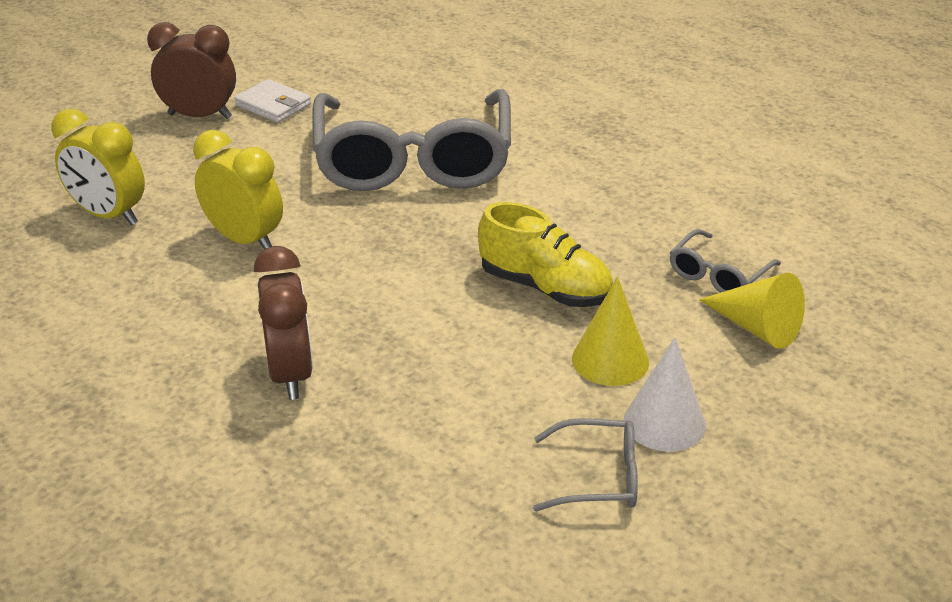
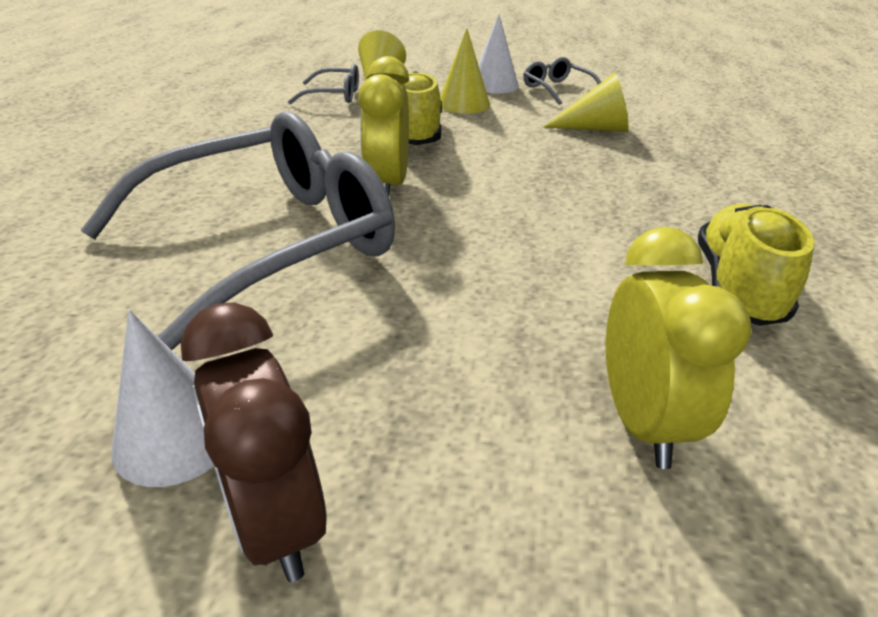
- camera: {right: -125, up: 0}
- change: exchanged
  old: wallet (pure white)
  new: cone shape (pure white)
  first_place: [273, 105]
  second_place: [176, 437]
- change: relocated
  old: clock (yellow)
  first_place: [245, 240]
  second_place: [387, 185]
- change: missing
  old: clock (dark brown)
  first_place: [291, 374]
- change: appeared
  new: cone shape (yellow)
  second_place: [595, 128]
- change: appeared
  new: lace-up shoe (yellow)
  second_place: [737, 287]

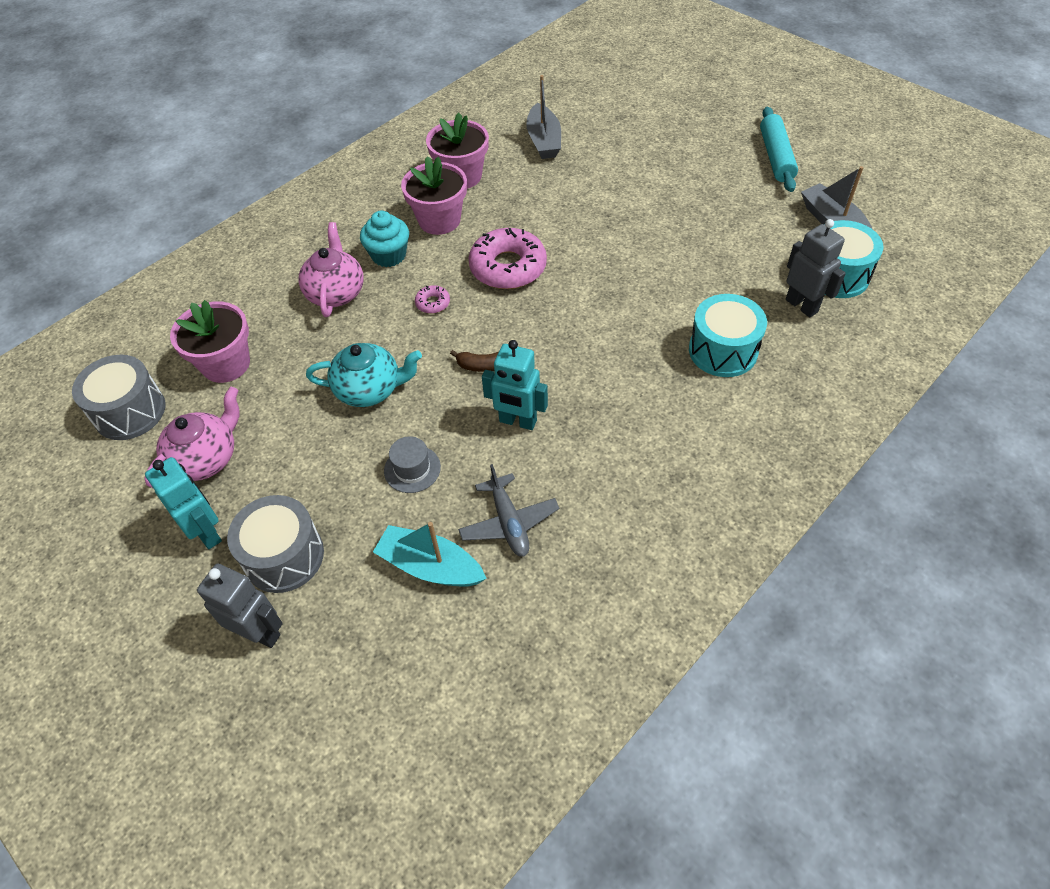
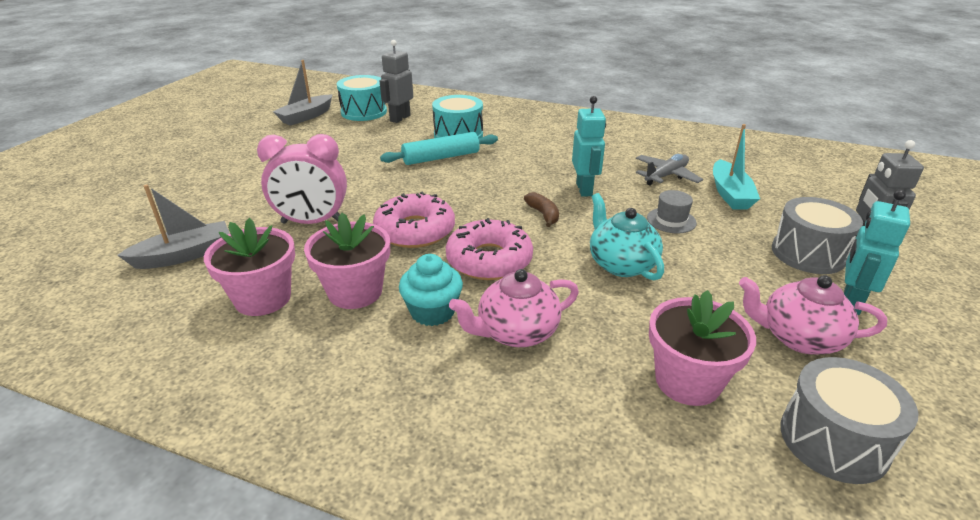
- camera: {right: -115, up: -20}
- change: relocated
  old: rolling pin (aqua)
  first_place: [775, 157]
  second_place: [441, 157]
- change: size
  old: donut (pink)
  first_place: [433, 303]
  second_place: [489, 260]
  factor: 2.27
- change: appeared
  new: clock (pink)
  second_place: [312, 222]

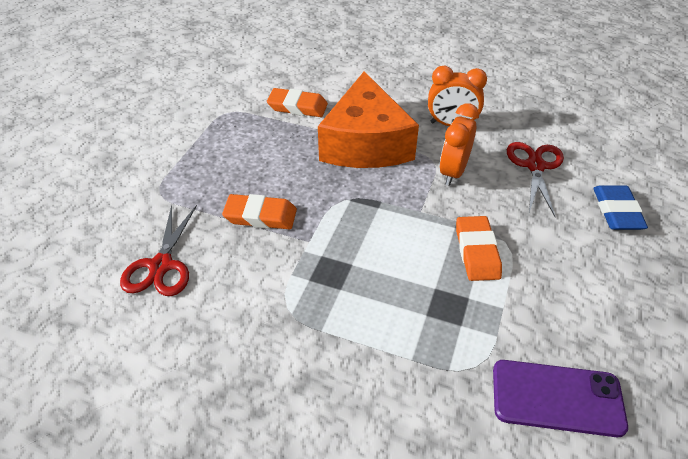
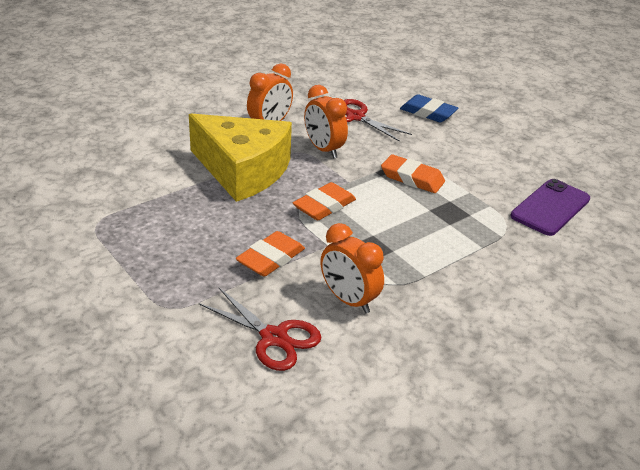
- camera: {right: -60, up: -10}
- change: colour
  old: cheese (bright orange)
  new: cheese (yellow)
  first_place: [365, 143]
  second_place: [243, 170]
- change: relocated
  old: gum eraser (bright orange)
  first_place: [297, 107]
  second_place: [324, 206]
- change: appeared
  new: clock (bright orange)
  second_place: [348, 300]

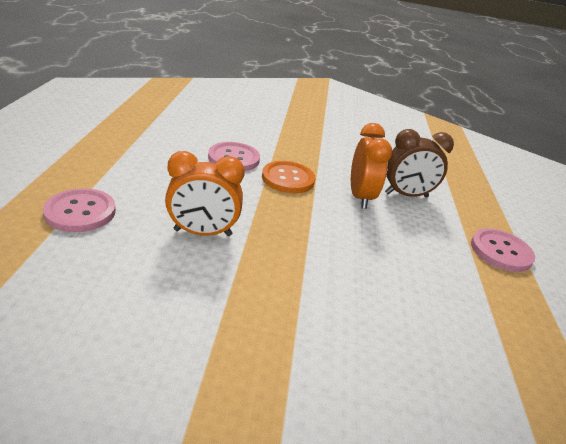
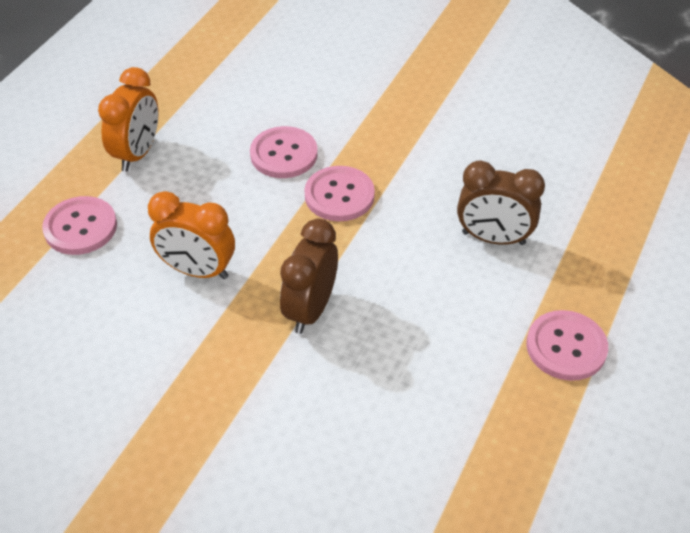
- camera: {right: 25, up: 15}
- change: relocated
  old: clock (bright orange)
  first_place: [360, 197]
  second_place: [137, 153]
- change: colour
  old: button (bright orange)
  new: button (pink)
  first_place: [288, 179]
  second_place: [339, 195]
- change: appeared
  new: clock (dark brown)
  second_place: [310, 309]

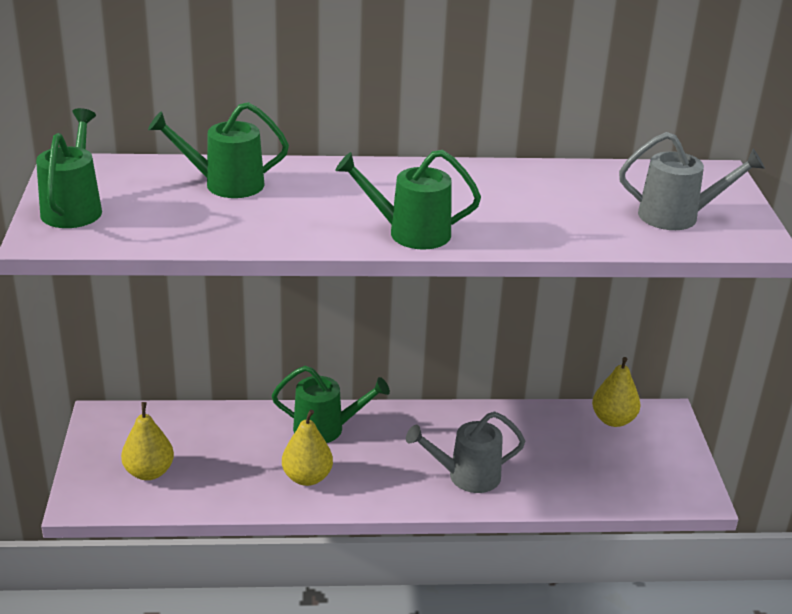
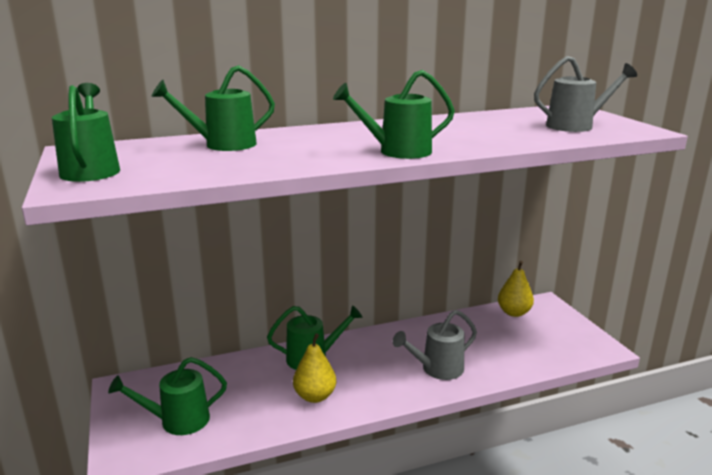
- camera: {right: -15, up: -10}
- change: exchanged
  old: pear (yellow)
  new: sprinkling can (green)
  first_place: [149, 472]
  second_place: [177, 421]

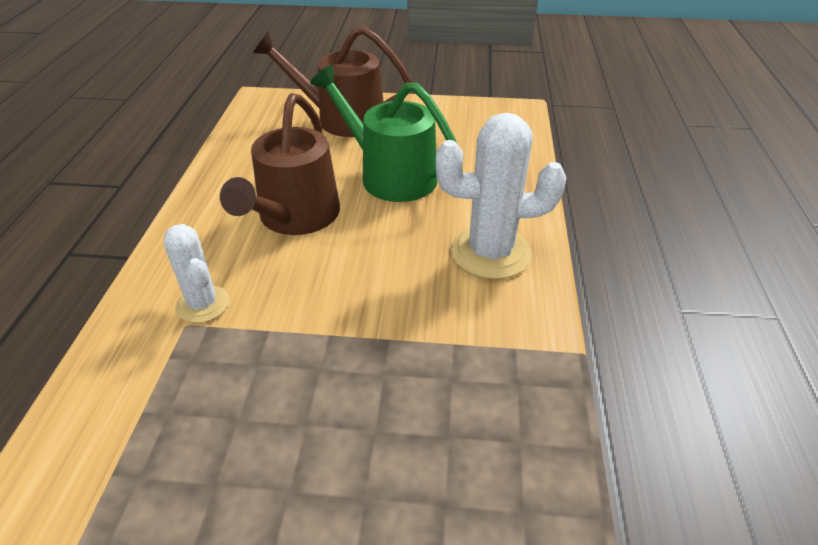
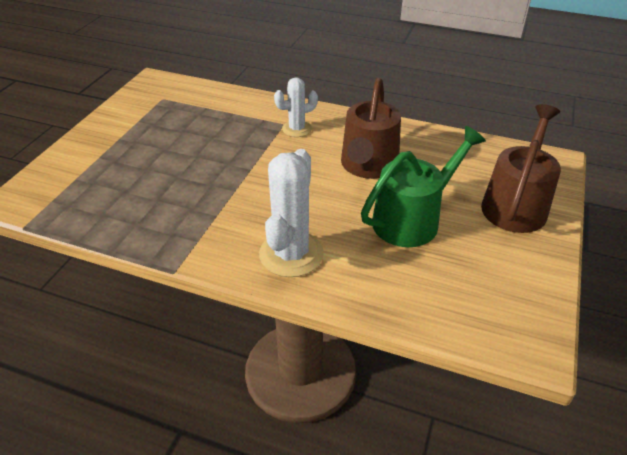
- camera: {right: 105, up: 0}
- change: spun
  old: sprinkling can (dark brown)
  first_place: [295, 217]
  second_place: [368, 166]
  degrees: -105

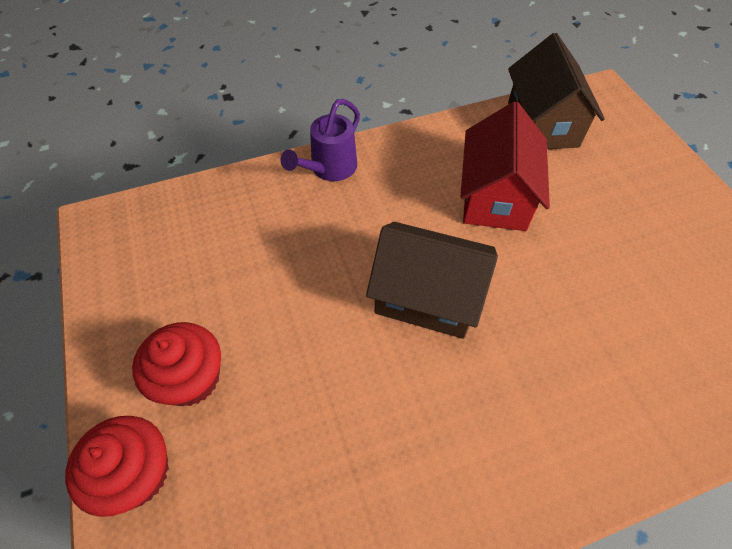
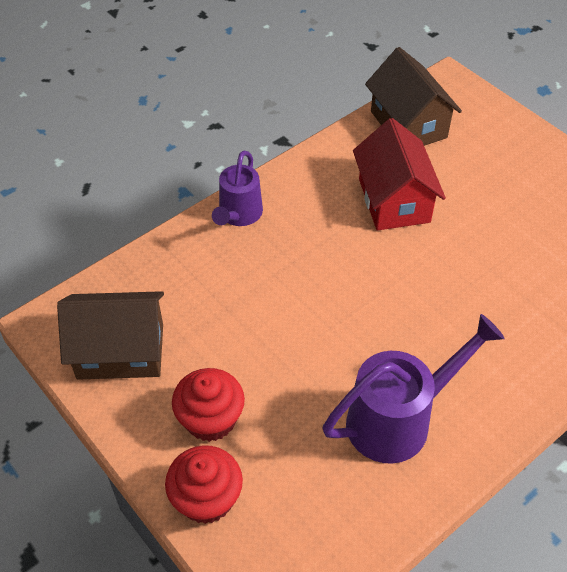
- camera: {right: -20, up: -5}
- change: relocated
  old: house (dark brown)
  first_place: [427, 296]
  second_place: [120, 351]
- change: appeared
  new: sprinkling can (purple)
  second_place: [399, 418]

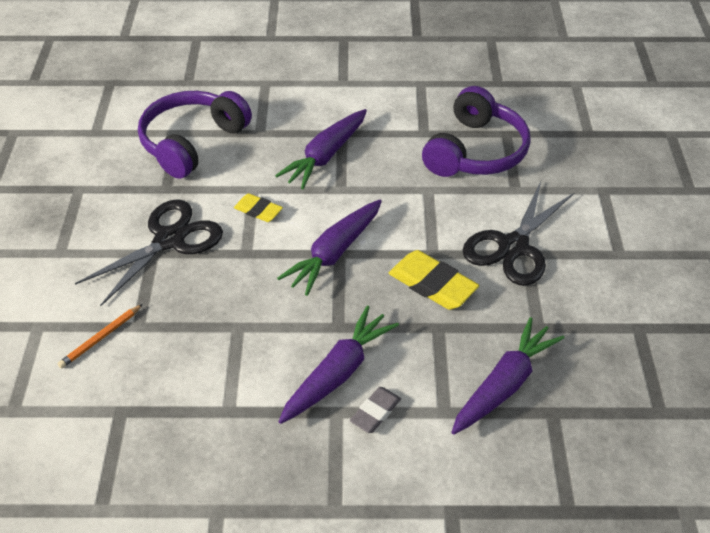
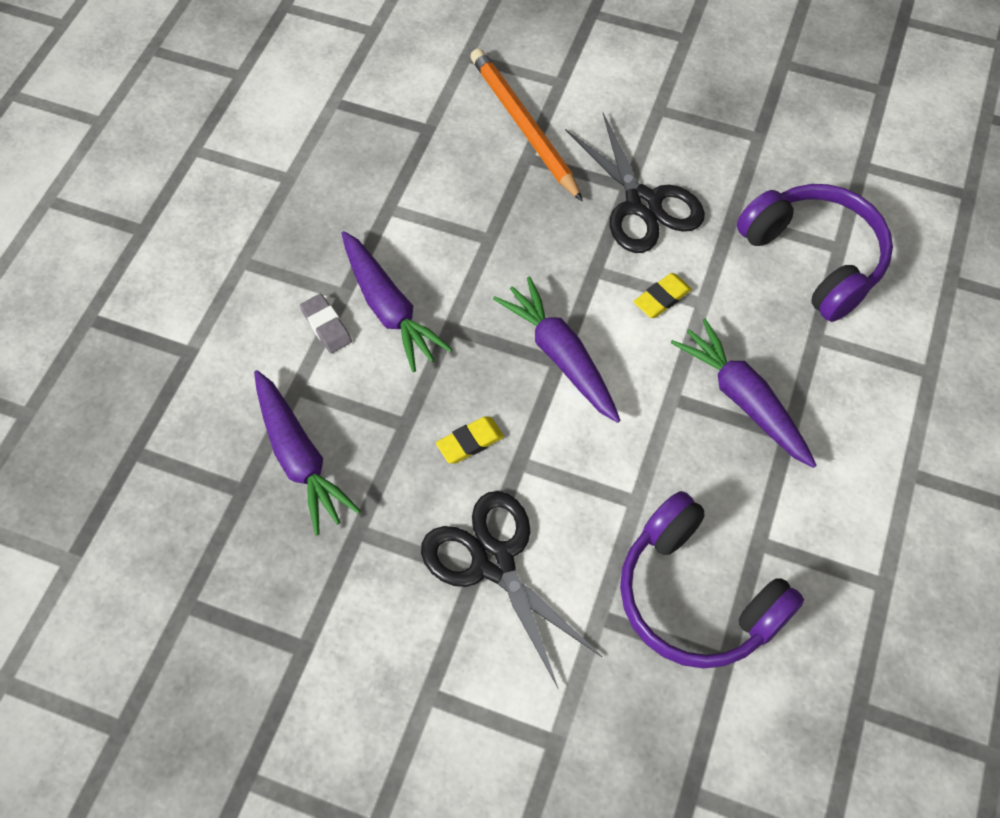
- camera: {right: 110, up: 15}
- change: size
  old: gum eraser (yellow)
  first_place: [432, 284]
  second_place: [470, 442]
  factor: 0.59
- change: size
  old: wooden pencil (bright orange)
  first_place: [101, 338]
  second_place: [524, 126]
  factor: 2.01

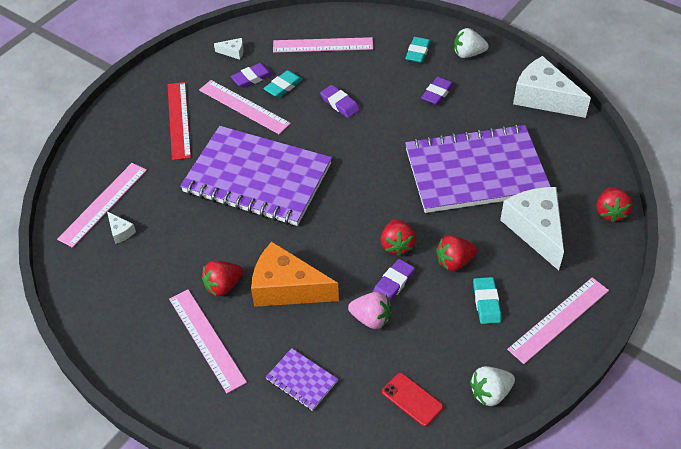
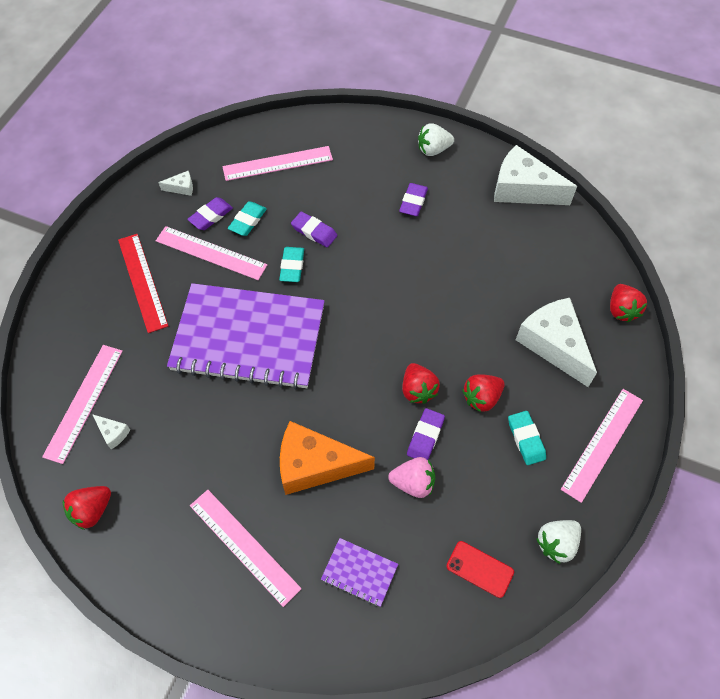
- camera: {right: -15, up: 10}
- change: relocated
  old: gum eraser (aqua)
  first_place: [417, 52]
  second_place: [292, 266]
- change: missing
  old: exercise book (purple)
  first_place: [475, 171]
- change: relocated
  old: toy strawberry (scarlet)
  first_place: [223, 286]
  second_place: [92, 511]

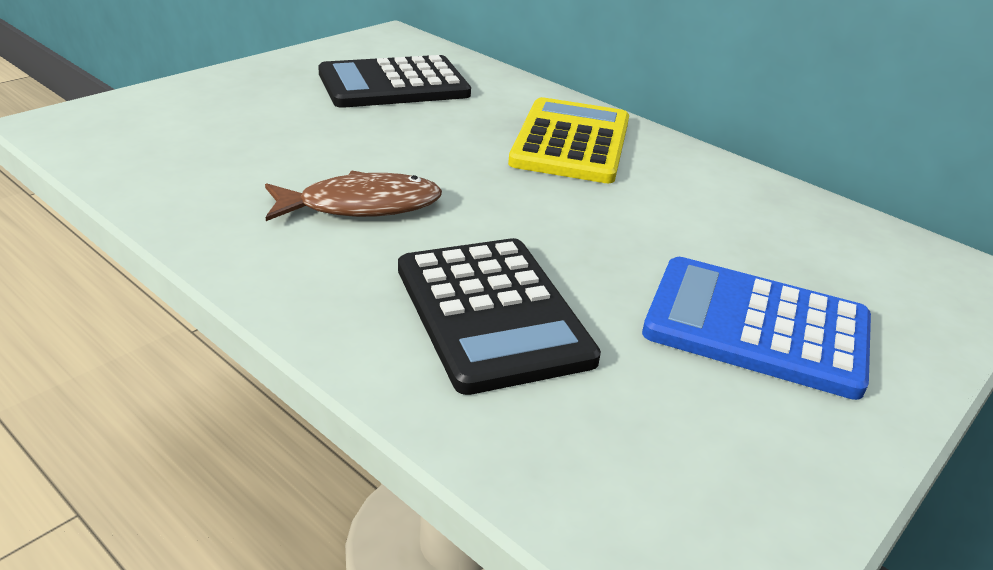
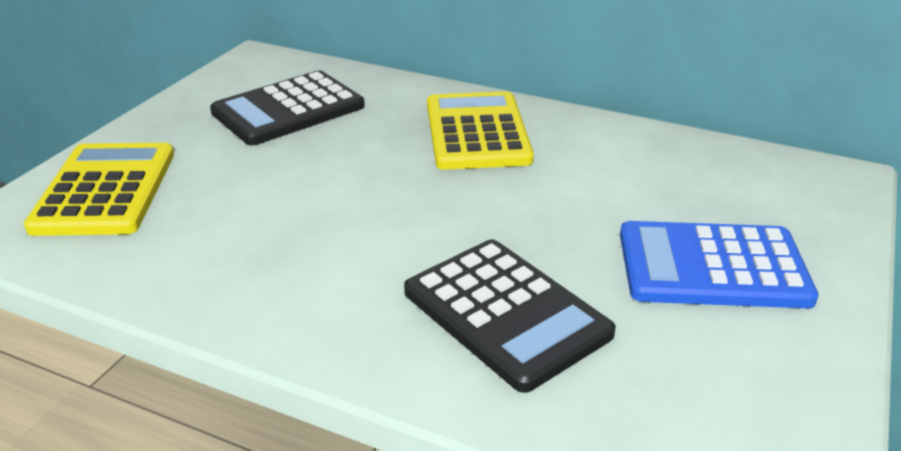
- camera: {right: -15, up: 0}
- change: missing
  old: fish figure (dark brown)
  first_place: [361, 206]
- change: appeared
  new: calculator (yellow)
  second_place: [105, 190]

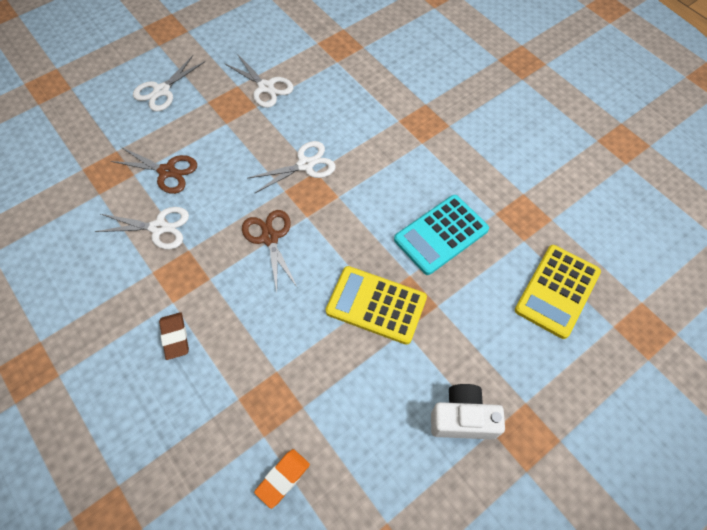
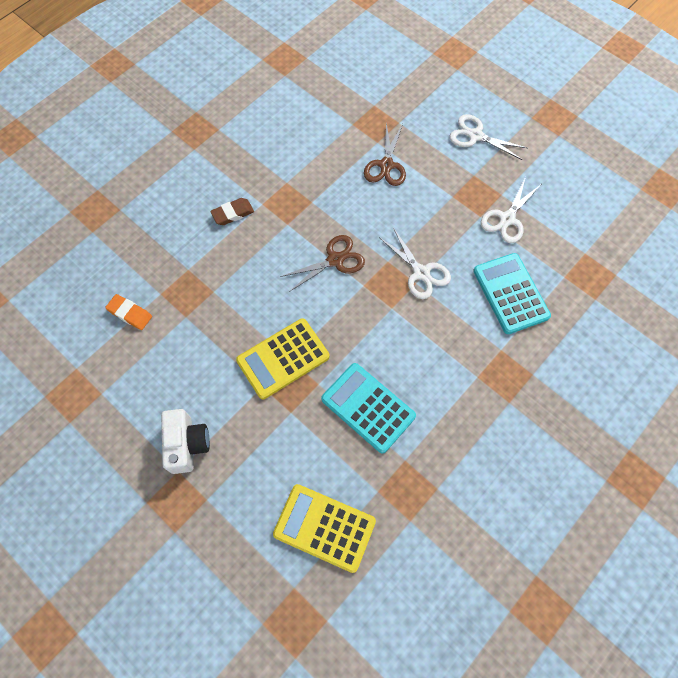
- camera: {right: 80, up: 5}
- change: missing
  old: shears (pure white)
  first_place: [158, 228]
- change: spun
  old: calculator (yellow)
  first_place: [376, 305]
  second_place: [283, 359]
  degrees: -135
- change: appeared
  new: calculator (aqua)
  second_place: [510, 293]

